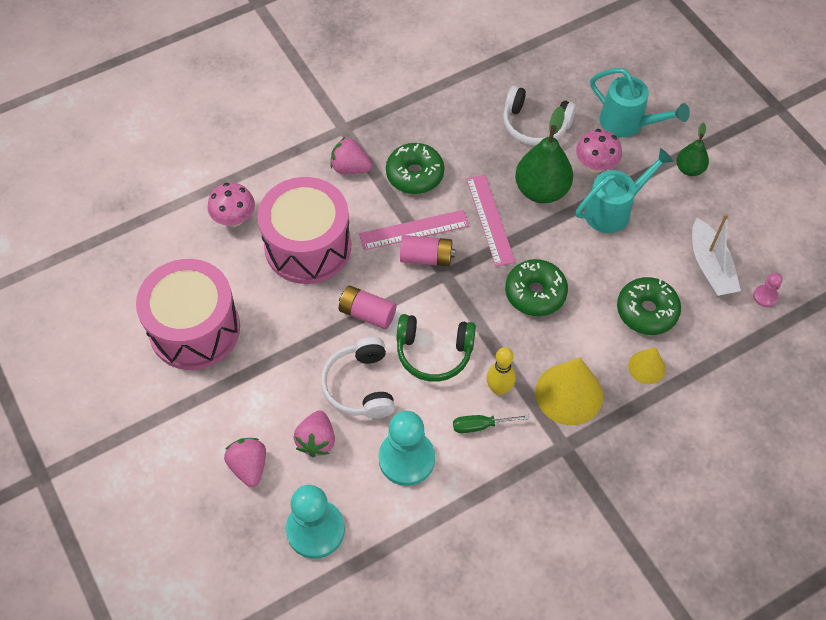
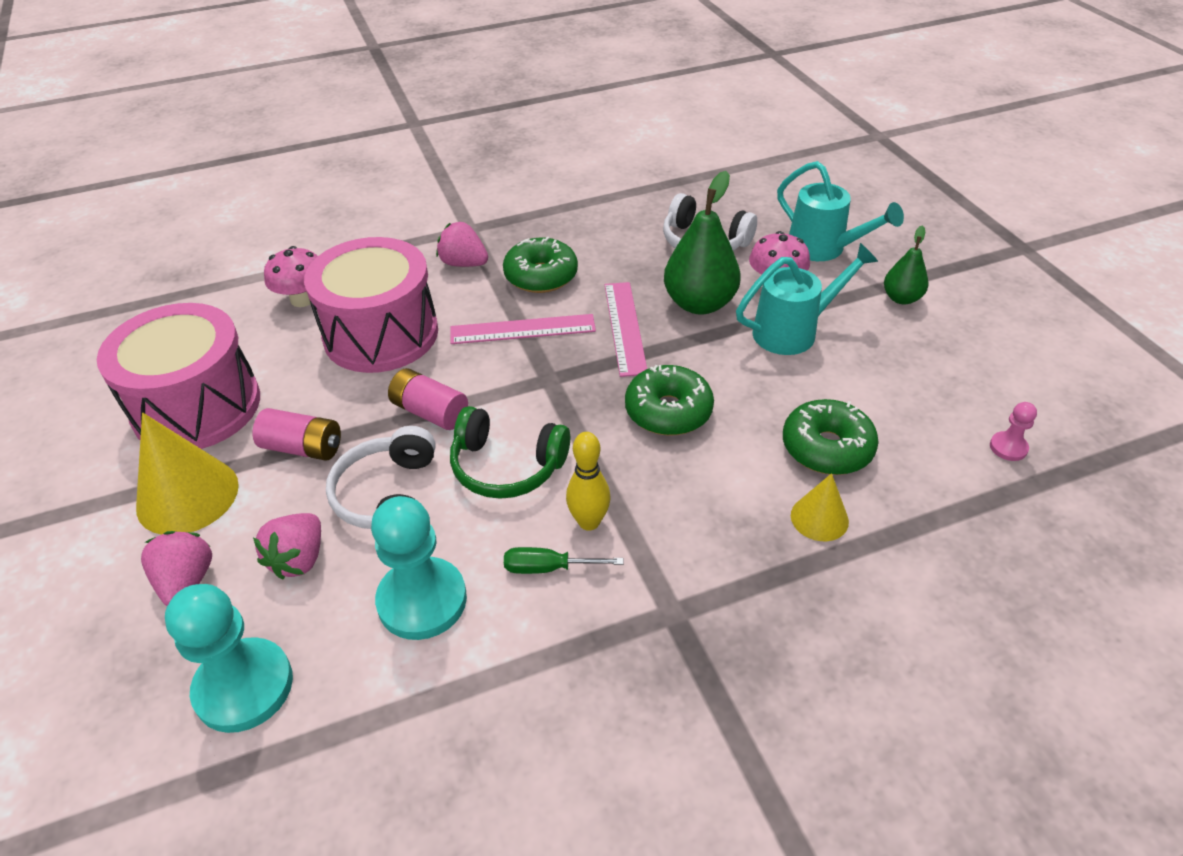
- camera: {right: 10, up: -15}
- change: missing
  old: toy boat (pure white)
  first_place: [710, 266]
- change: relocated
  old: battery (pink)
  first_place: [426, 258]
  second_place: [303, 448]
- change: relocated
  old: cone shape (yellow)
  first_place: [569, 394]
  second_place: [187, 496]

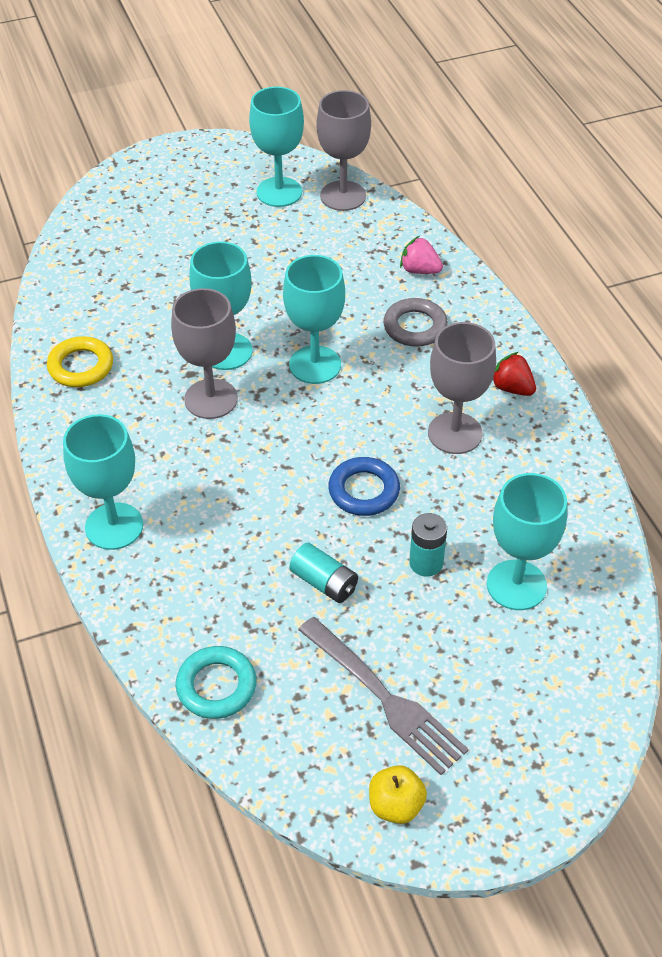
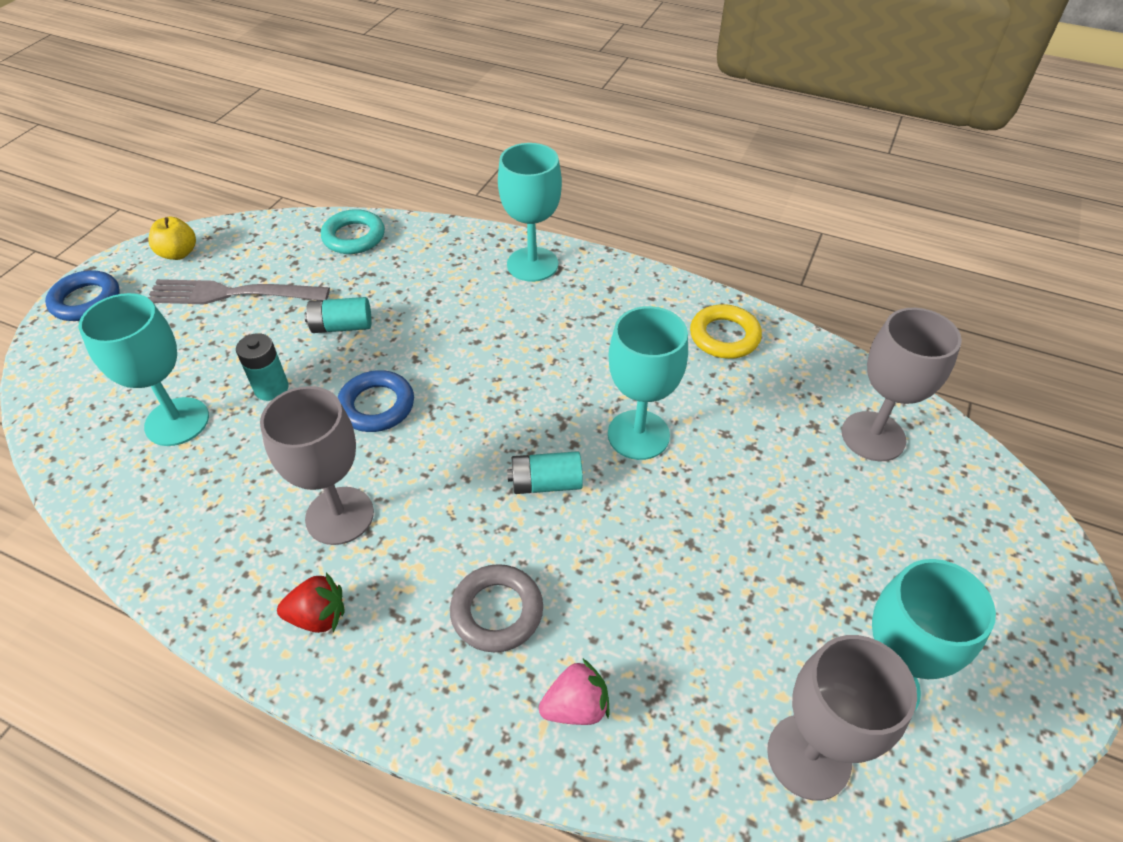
- camera: {right: 135, up: 0}
- change: exchanged
  old: goblet (aqua)
  new: battery (aqua)
  first_place: [315, 365]
  second_place: [546, 483]
- change: relocated
  old: goblet (gray)
  first_place: [211, 399]
  second_place: [873, 436]
- change: appeared
  new: hoop (blue)
  second_place: [86, 301]

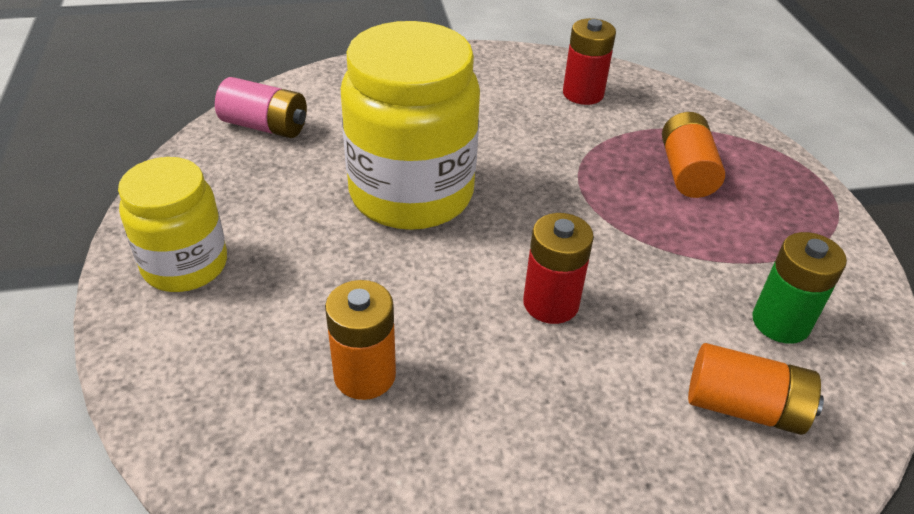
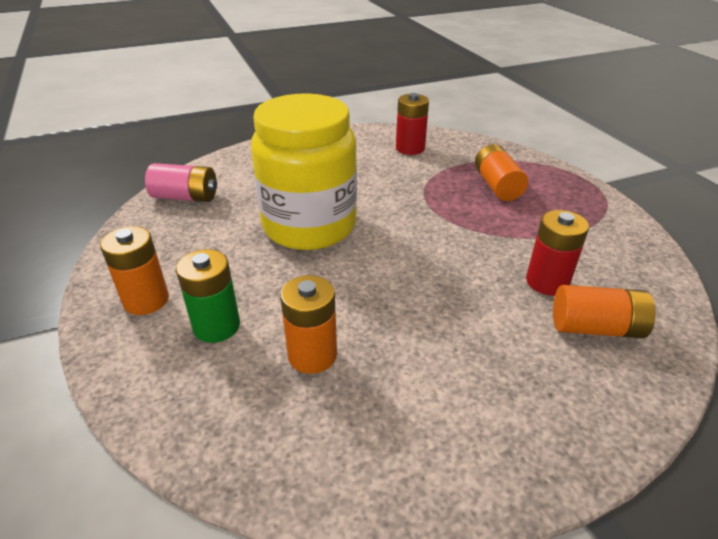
- camera: {right: -10, up: -5}
- change: exchanged
  old: jam jar (yellow)
  new: battery (bright orange)
  first_place: [185, 265]
  second_place: [146, 300]
- change: relocated
  old: battery (scarlet)
  first_place: [551, 303]
  second_place: [547, 282]
- change: relocated
  old: battery (green)
  first_place: [780, 322]
  second_place: [216, 326]

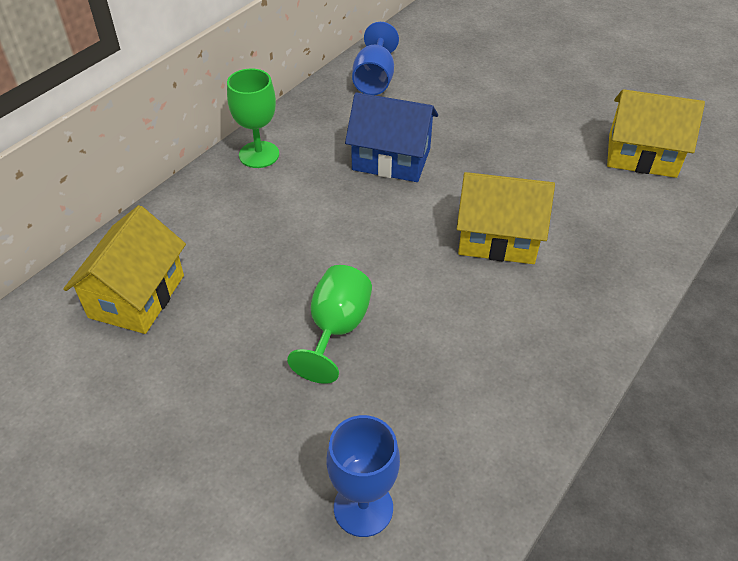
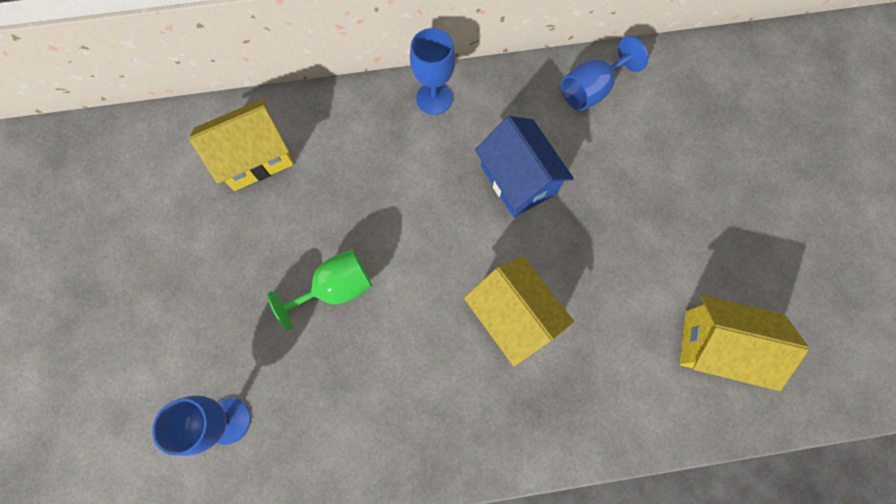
- camera: {right: 45, up: 25}
- change: colour
  old: goblet (green)
  new: goblet (blue)
  first_place: [259, 154]
  second_place: [434, 98]
- change: spun
  old: house (yellow)
  first_place: [642, 155]
  second_place: [717, 345]
  degrees: -45

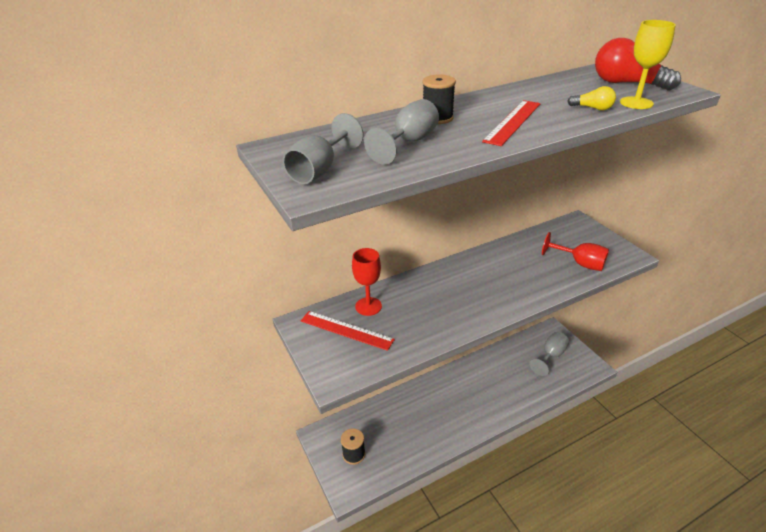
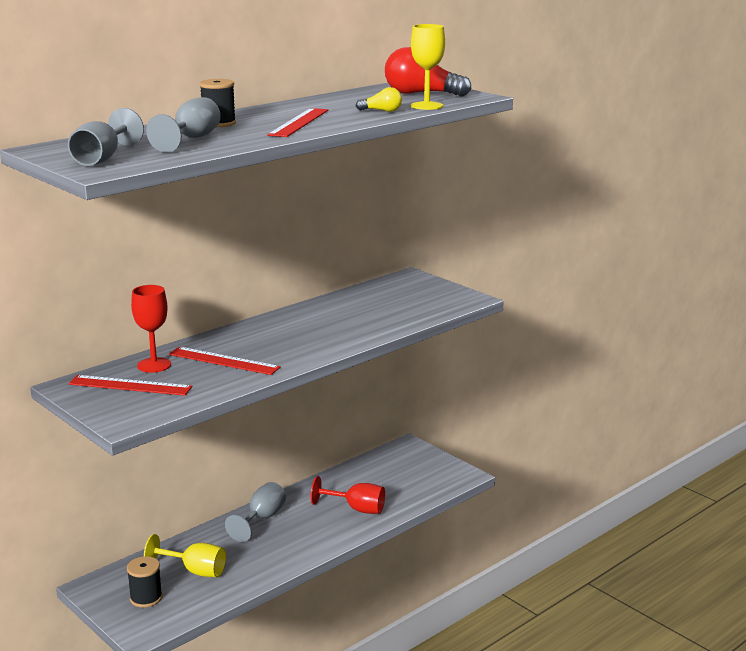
- camera: {right: -15, up: -15}
- change: relocated
  old: goblet (scarlet)
  first_place: [580, 263]
  second_place: [356, 509]
- change: relocated
  old: goblet (gray)
  first_place: [551, 356]
  second_place: [262, 519]
- change: appeared
  new: straightedge (scarlet)
  second_place: [224, 361]
- change: appeared
  new: goblet (yellow)
  second_place: [195, 571]

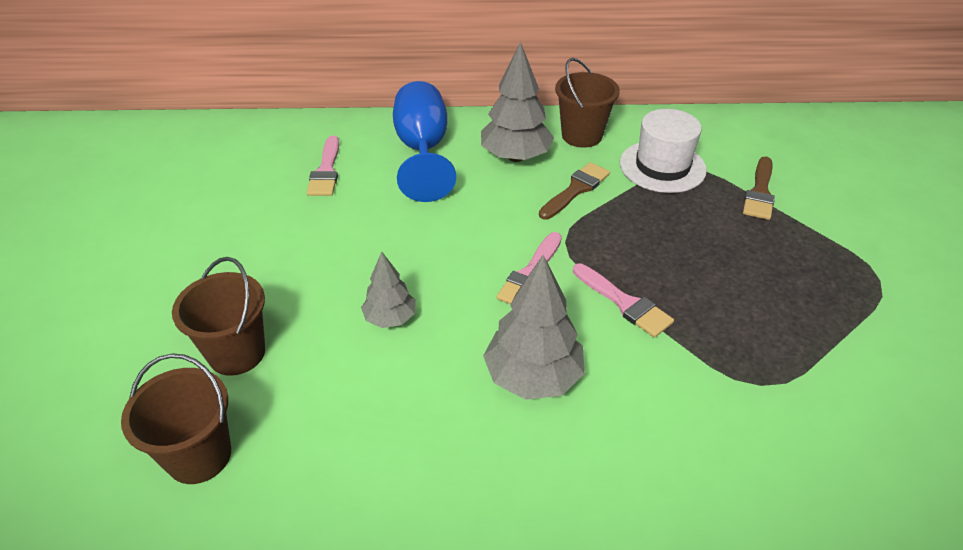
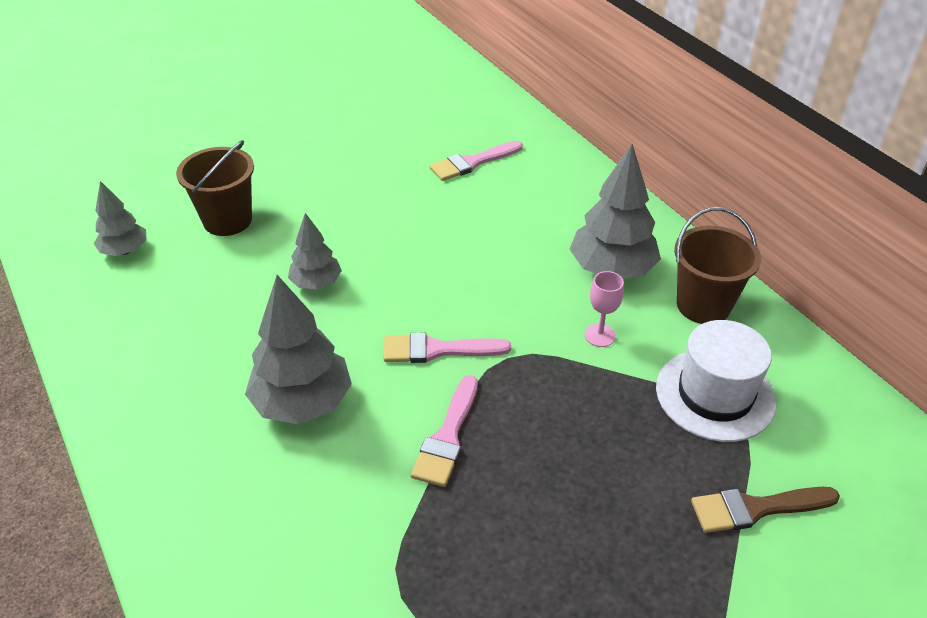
- camera: {right: 60, up: 0}
- change: missing
  old: goblet (blue)
  first_place: [422, 151]
- change: exchanged
  old: paint brush (dark brown)
  new: goblet (pink)
  first_place: [576, 189]
  second_place: [600, 335]
- change: exchanged
  old: pail (dark brown)
  new: fir tree (gray)
  first_place: [199, 456]
  second_place: [125, 251]

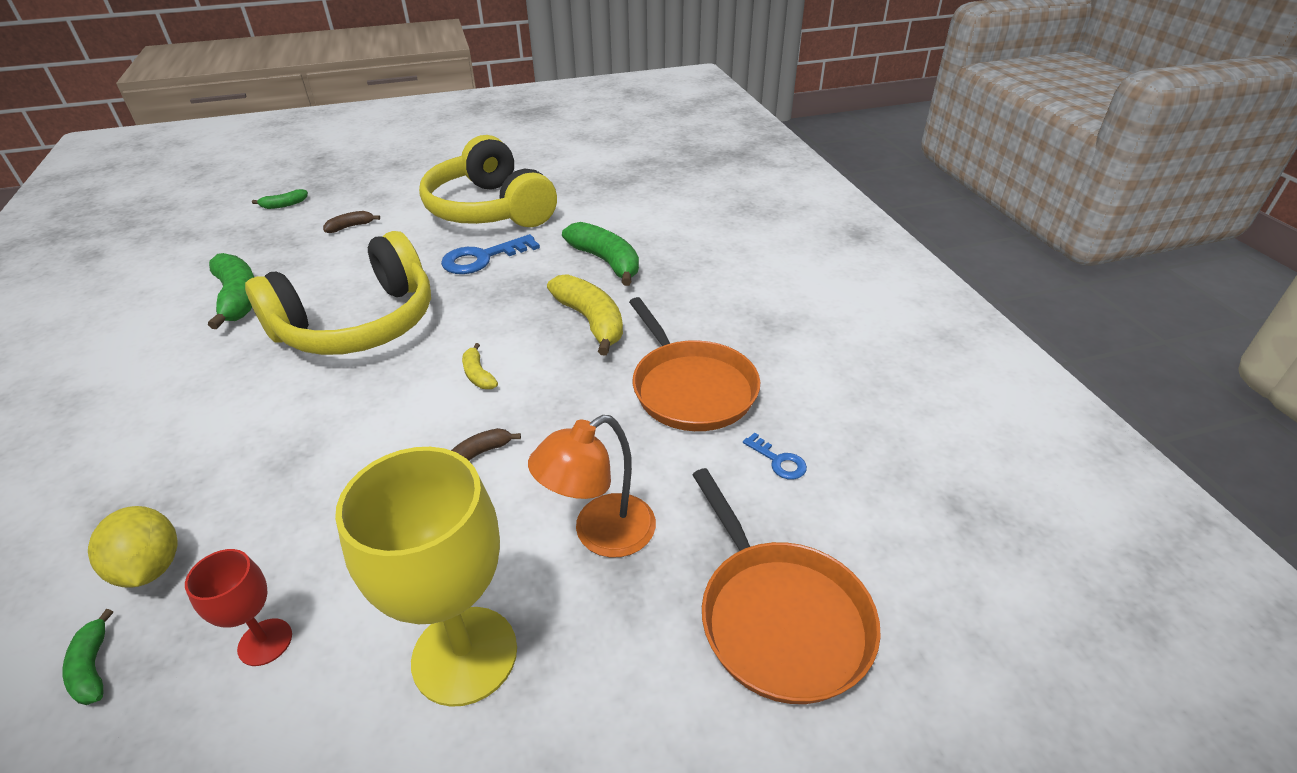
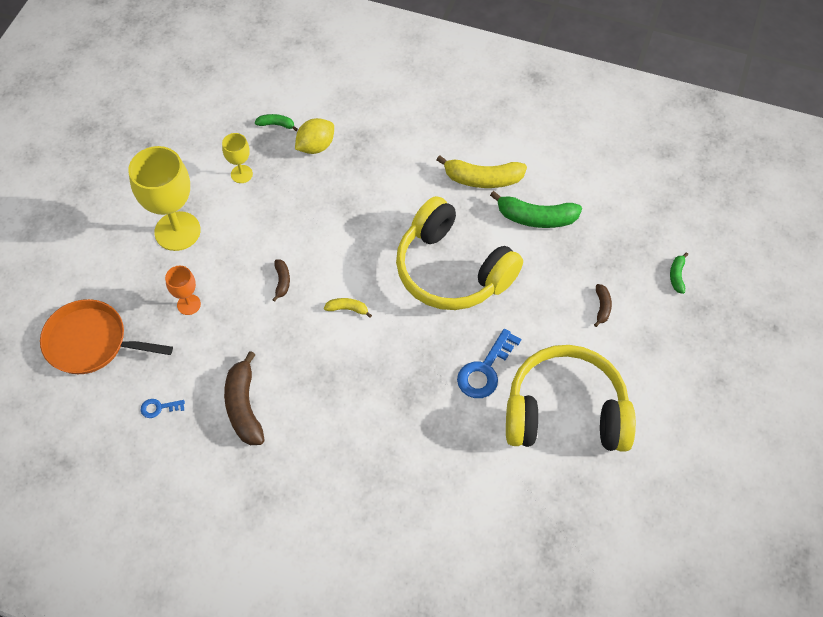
- camera: {right: 125, up: 20}
- change: missing
  old: toy banana (green)
  first_place: [606, 261]
- change: spun
  old: over-ear headphones (yellow)
  first_place: [358, 324]
  second_place: [452, 270]
  degrees: -45
- change: spun
  old: key (blue)
  first_place: [482, 258]
  second_place: [485, 370]
  degrees: -150
- change: relocated
  old: toy banana (yellow)
  first_place: [591, 321]
  second_place: [482, 179]
- change: exchanged
  old: skillet (bright orange)
  new: toy banana (dark brown)
  first_place: [691, 388]
  second_place: [244, 406]
- change: exchanged
  old: reading lamp (bright orange)
  new: goblet (bright orange)
  first_place: [600, 534]
  second_place: [189, 304]
- change: spun
  old: lemon (yellow)
  first_place: [150, 567]
  second_place: [316, 146]
  degrees: -45
- change: colour
  old: goblet (scarlet)
  new: goblet (yellow)
  first_place: [265, 642]
  second_place: [241, 174]

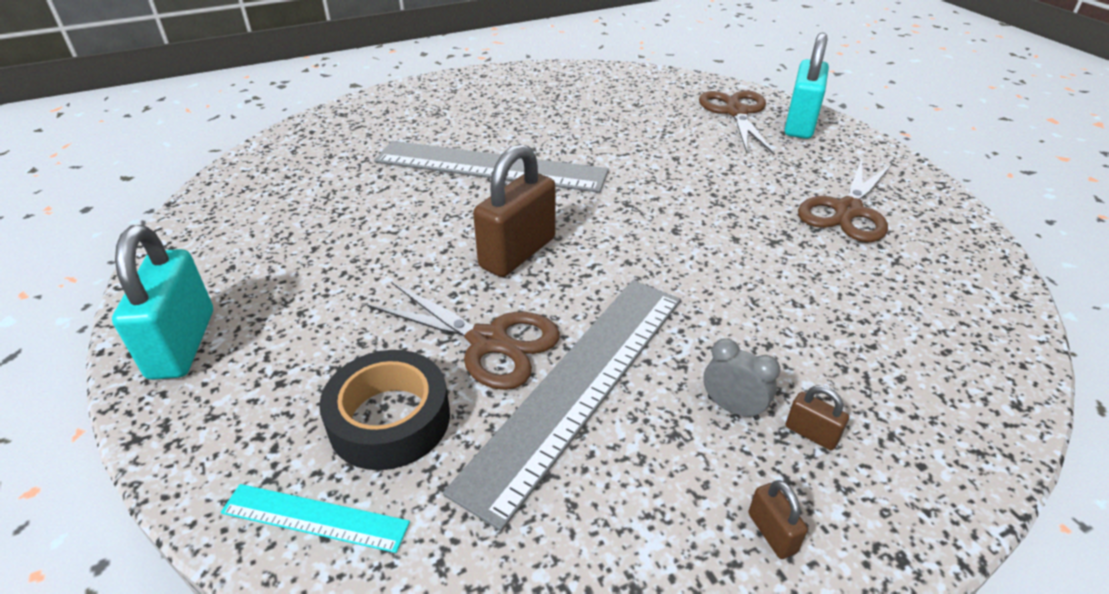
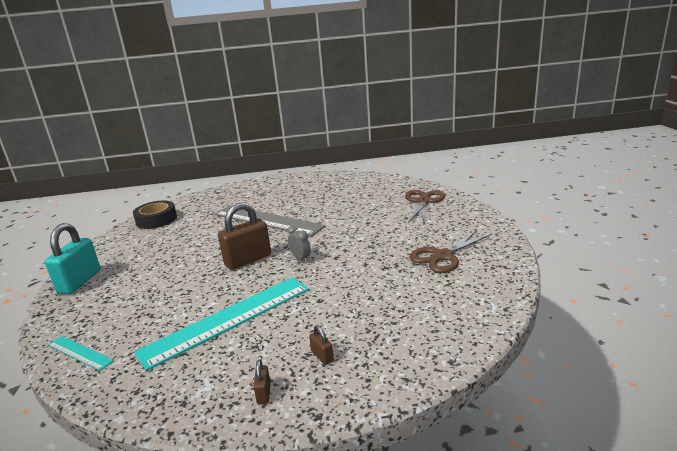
- camera: {right: 20, up: -15}
- change: missing
  old: small lock (aqua)
  first_place: [799, 124]
- change: colour
  old: straightedge (gray)
  new: straightedge (aqua)
  first_place: [577, 384]
  second_place: [228, 319]
- change: missing
  old: shears (dark brown)
  first_place: [489, 342]
- change: relocated
  old: clock (gray)
  first_place: [732, 408]
  second_place: [301, 259]
- change: relocated
  old: tape (ebony)
  first_place: [389, 419]
  second_place: [156, 220]

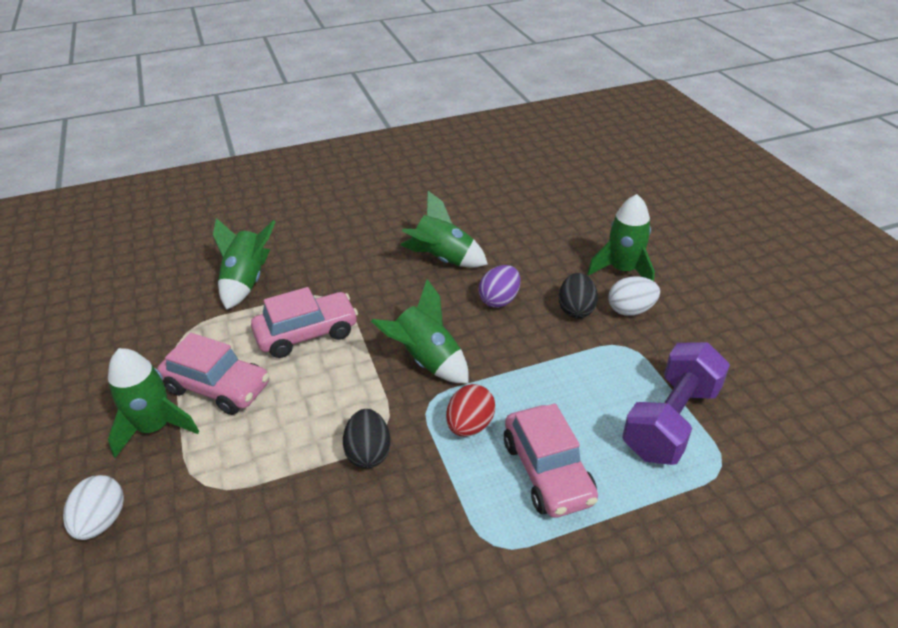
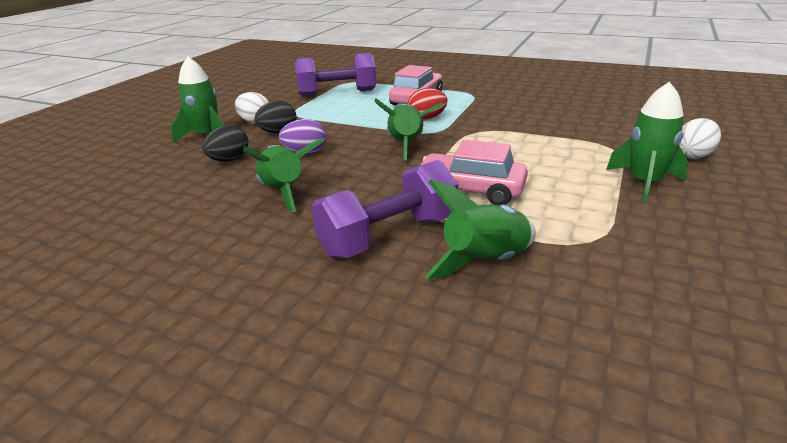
- camera: {right: -135, up: -10}
- change: missing
  old: automobile (pink)
  first_place: [218, 387]
- change: relocated
  old: egg shape (ebony)
  first_place: [368, 453]
  second_place: [229, 160]
- change: appeared
  new: dumbbell (purple)
  second_place: [388, 236]

